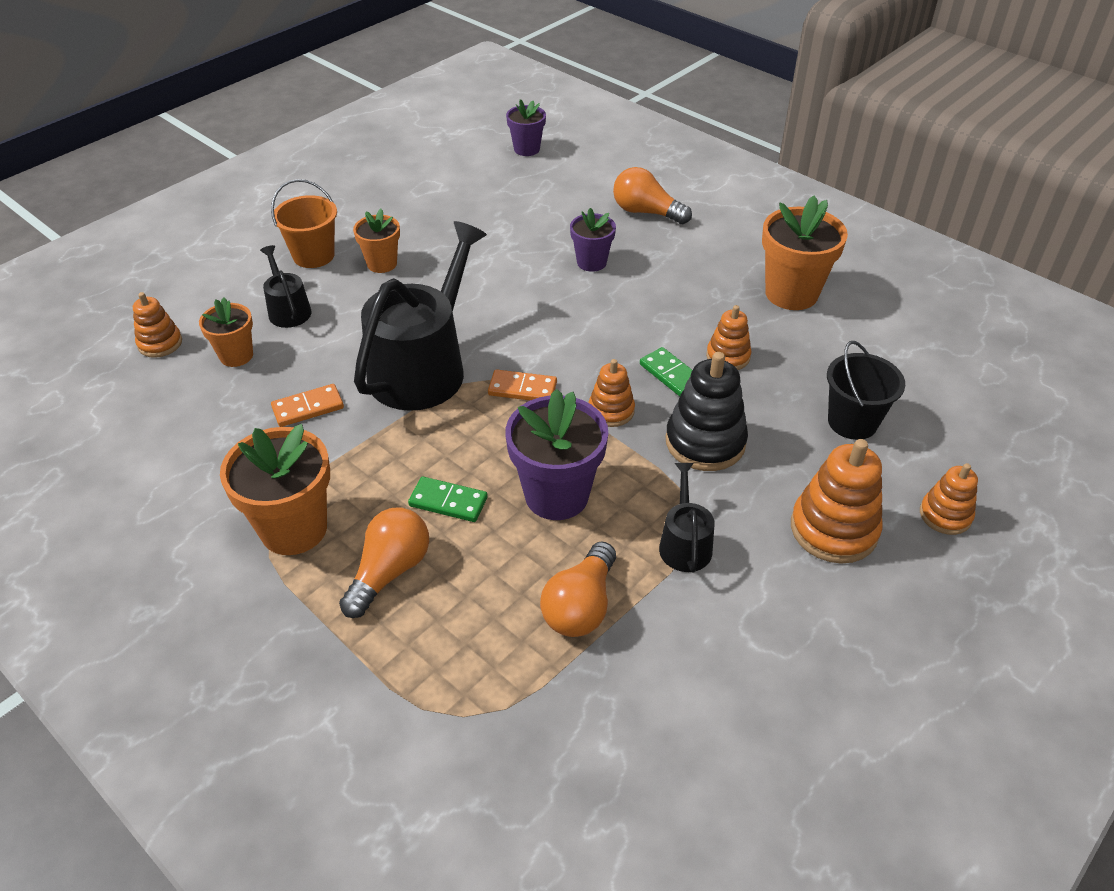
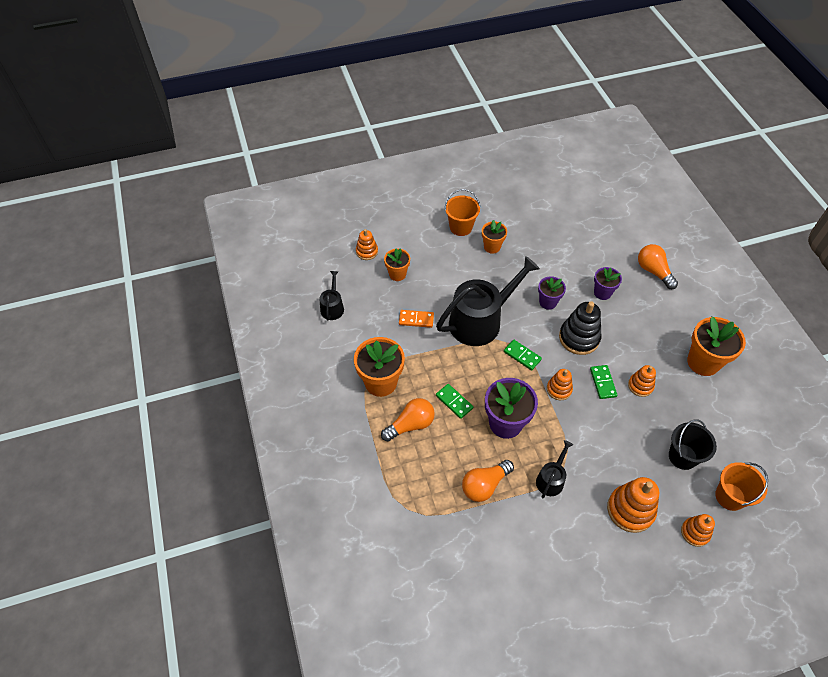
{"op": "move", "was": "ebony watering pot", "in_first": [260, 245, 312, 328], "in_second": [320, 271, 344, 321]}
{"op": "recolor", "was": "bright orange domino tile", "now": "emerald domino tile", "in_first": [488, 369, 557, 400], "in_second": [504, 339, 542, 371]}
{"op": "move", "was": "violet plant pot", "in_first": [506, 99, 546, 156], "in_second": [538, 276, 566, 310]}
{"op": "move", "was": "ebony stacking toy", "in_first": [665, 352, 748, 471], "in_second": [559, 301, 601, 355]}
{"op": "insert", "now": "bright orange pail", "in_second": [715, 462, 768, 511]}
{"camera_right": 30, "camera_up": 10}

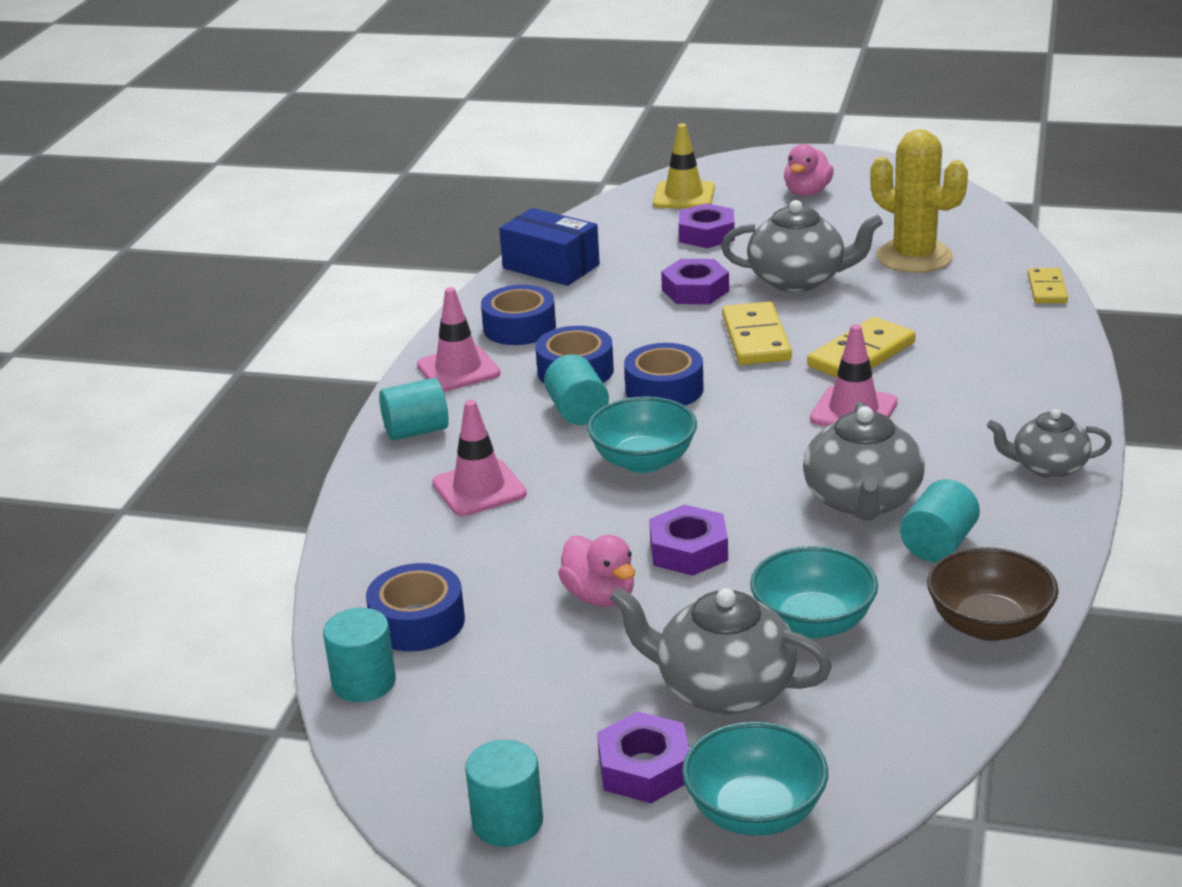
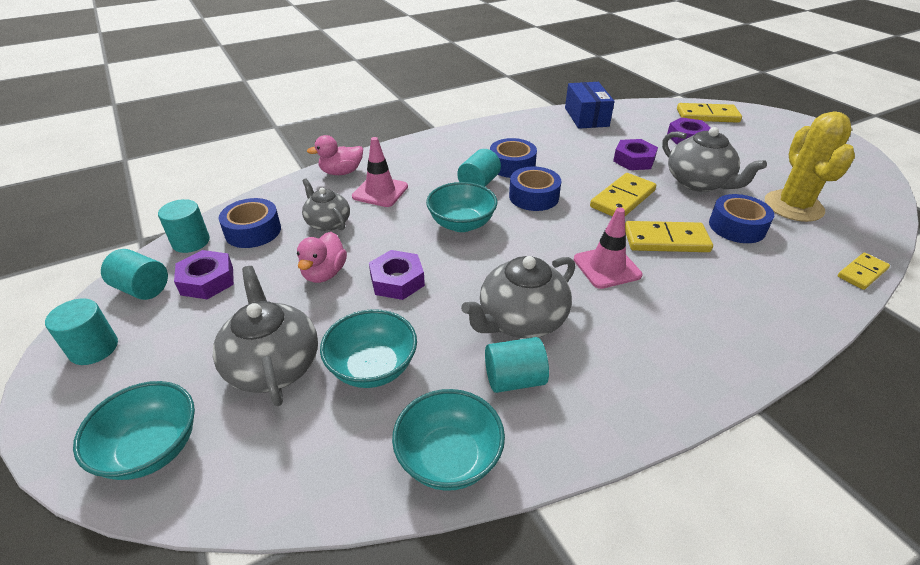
{"op": "move", "was": "teal solid cylinder", "in_first": [379, 378, 449, 440], "in_second": [101, 249, 168, 300]}
{"op": "move", "was": "violet hex nut", "in_first": [597, 711, 689, 803], "in_second": [174, 250, 234, 299]}
{"op": "move", "was": "gray teapot", "in_first": [987, 409, 1112, 479], "in_second": [302, 178, 350, 231]}
{"op": "move", "was": "pink rubber duck", "in_first": [784, 144, 834, 196], "in_second": [307, 135, 363, 175]}
{"op": "recolor", "was": "russet deep dish", "now": "teal deep dish", "in_first": [927, 547, 1059, 641], "in_second": [392, 389, 505, 491]}
{"op": "replace", "was": "bright yellow safety cone", "now": "bright yellow domino tile", "in_first": [653, 123, 715, 208], "in_second": [677, 103, 742, 123]}
{"op": "move", "was": "royal blue tape", "in_first": [481, 285, 556, 345], "in_second": [709, 194, 774, 243]}
{"op": "delete", "was": "pink safety cone", "in_first": [417, 287, 501, 392]}
{"camera_right": 45, "camera_up": 10}

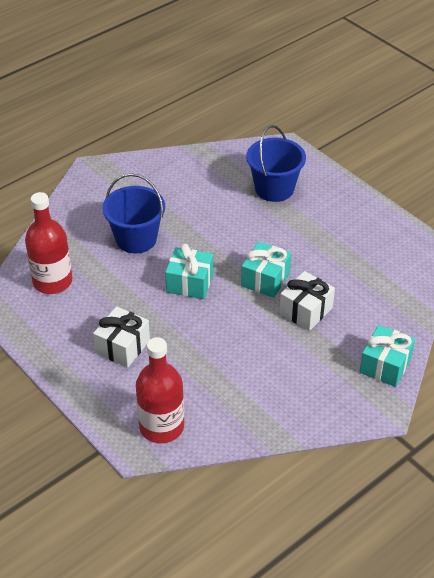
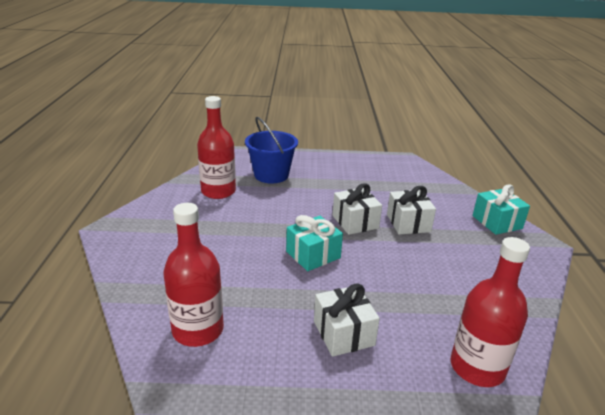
{"op": "insert", "now": "scarlet drink bottle", "in_second": [197, 96, 236, 199]}
{"op": "recolor", "was": "teal present", "now": "snow-white present", "in_first": [241, 241, 291, 298], "in_second": [333, 183, 382, 235]}
{"op": "delete", "was": "royal blue pail", "in_first": [102, 174, 165, 253]}
{"camera_right": -50, "camera_up": -15}

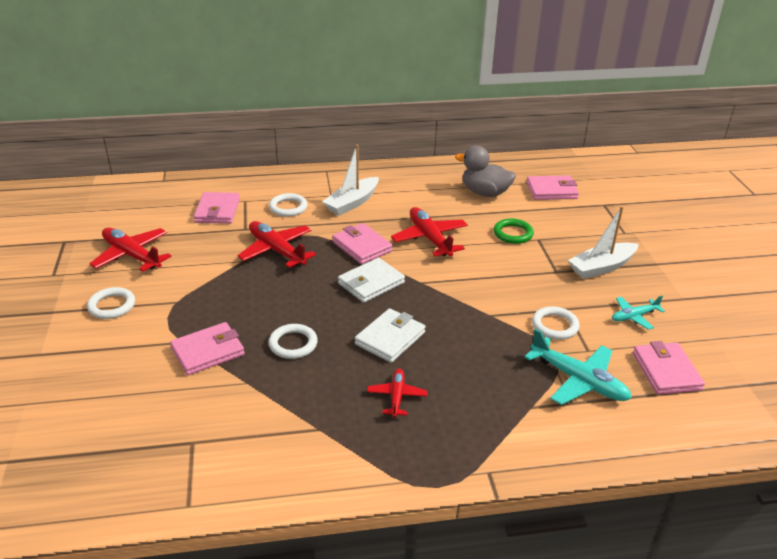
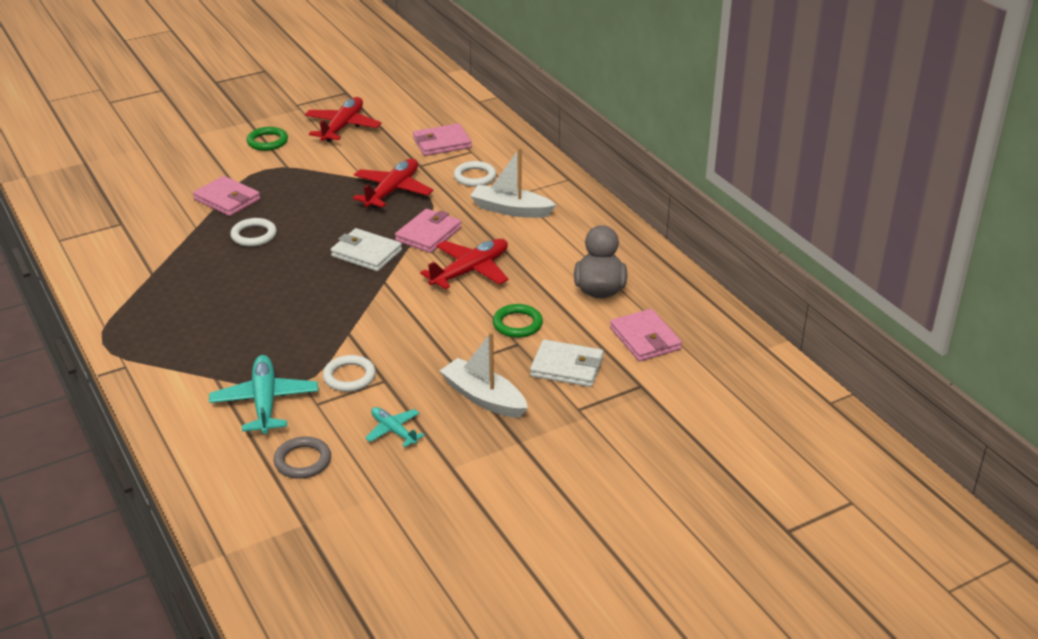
{"op": "rotate", "was": "teal plane", "in_first": [524, 329, 632, 405], "in_second": [209, 355, 318, 434], "clockwise": 150}
{"op": "recolor", "was": "snow-white hoop", "now": "emerald hoop", "in_first": [87, 287, 135, 319], "in_second": [247, 127, 288, 151]}
{"op": "replace", "was": "pink billfold", "now": "gray hoop", "in_first": [633, 341, 705, 395], "in_second": [274, 436, 331, 479]}
{"op": "move", "was": "snow-white billfold", "in_first": [355, 308, 426, 363], "in_second": [530, 340, 604, 387]}
{"op": "delete", "was": "scarlet plane", "in_first": [367, 369, 427, 418]}
{"camera_right": 70, "camera_up": 0}

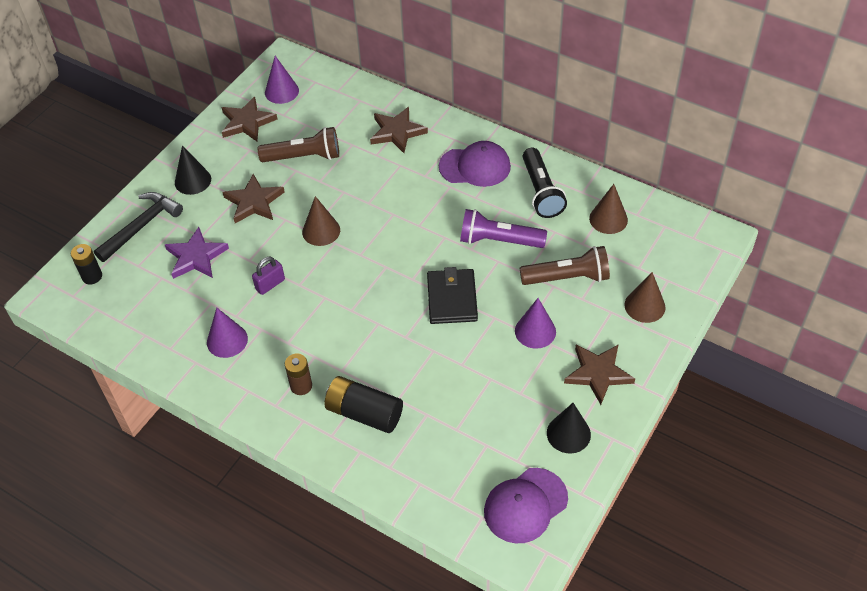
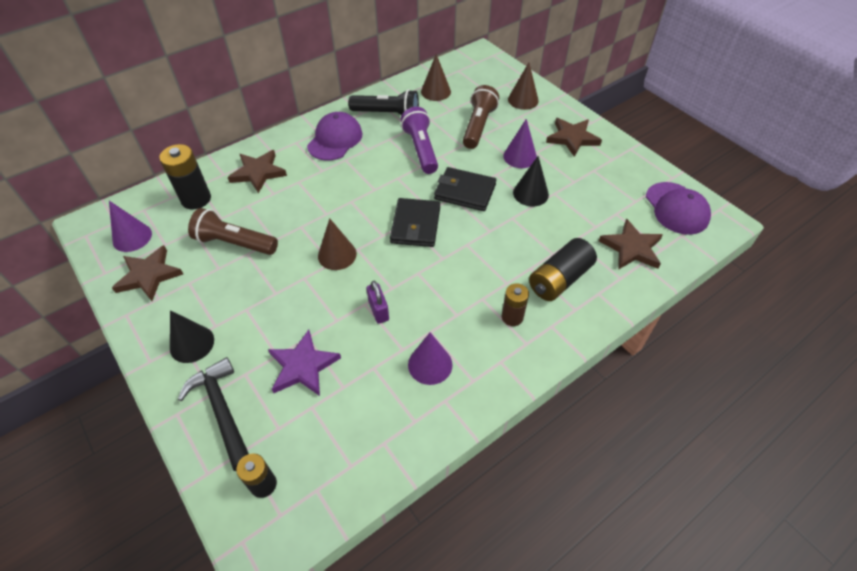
{"op": "insert", "now": "ebony battery", "in_second": [159, 144, 211, 209]}
{"op": "rotate", "was": "russet torch", "in_first": [258, 127, 339, 162], "in_second": [188, 208, 278, 255], "clockwise": -90}
{"op": "insert", "now": "ebony billfold", "in_second": [390, 198, 440, 247]}
{"op": "rotate", "was": "violet torch", "in_first": [460, 209, 547, 248], "in_second": [401, 107, 438, 174], "clockwise": 135}
{"op": "move", "was": "ebony cone shape", "in_first": [547, 403, 591, 454], "in_second": [513, 156, 549, 206]}
{"op": "move", "was": "russet five-pointed star", "in_first": [222, 174, 285, 223], "in_second": [599, 218, 663, 270]}
{"camera_right": -70, "camera_up": 0}

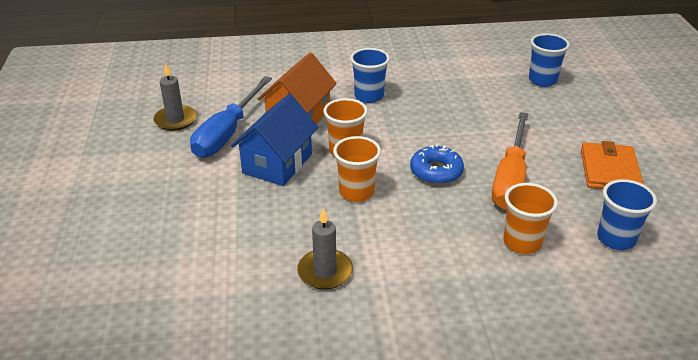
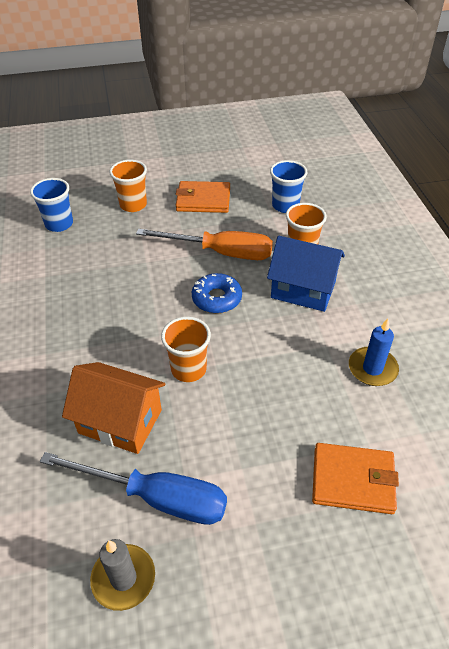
{"op": "move", "was": "bright orange beaker", "in_first": [333, 136, 381, 202], "in_second": [109, 160, 147, 212]}
{"op": "move", "was": "royal blue house", "in_first": [231, 94, 318, 186], "in_second": [267, 236, 345, 312]}
{"op": "insert", "now": "bright orange billfold", "in_second": [312, 443, 399, 514]}
{"op": "recolor", "was": "gray candle", "now": "royal blue candle", "in_first": [297, 208, 353, 289], "in_second": [349, 318, 399, 386]}
{"op": "delete", "was": "royal blue beaker", "in_first": [350, 48, 390, 103]}
{"camera_right": -95, "camera_up": 10}

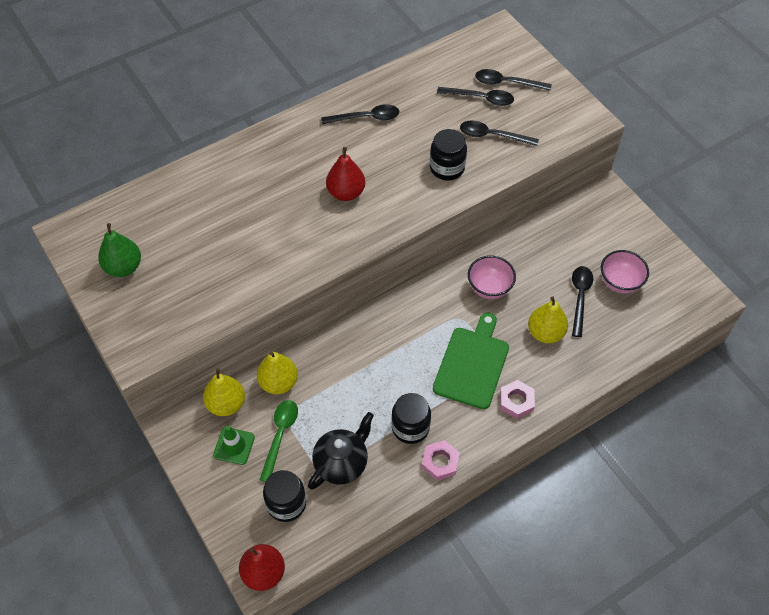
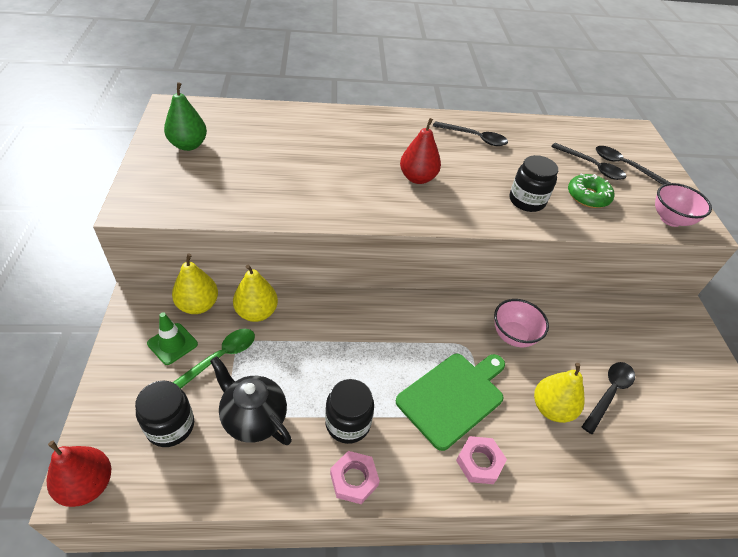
{"op": "rotate", "was": "ebony teapot", "in_first": [308, 412, 374, 490], "in_second": [210, 356, 292, 445], "clockwise": -120}
{"op": "replace", "was": "ebony spoon", "now": "emerald doughnut", "in_first": [460, 120, 539, 146], "in_second": [568, 174, 614, 208]}
{"op": "move", "was": "pink deep dish", "in_first": [601, 250, 649, 294], "in_second": [655, 183, 712, 227]}
{"camera_right": 25, "camera_up": -10}

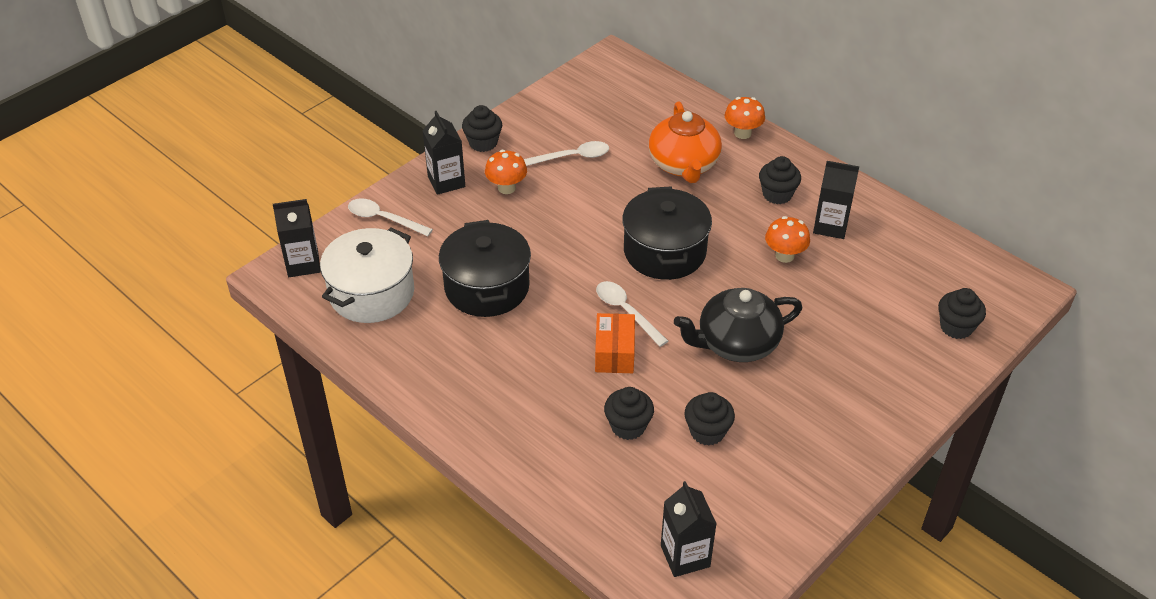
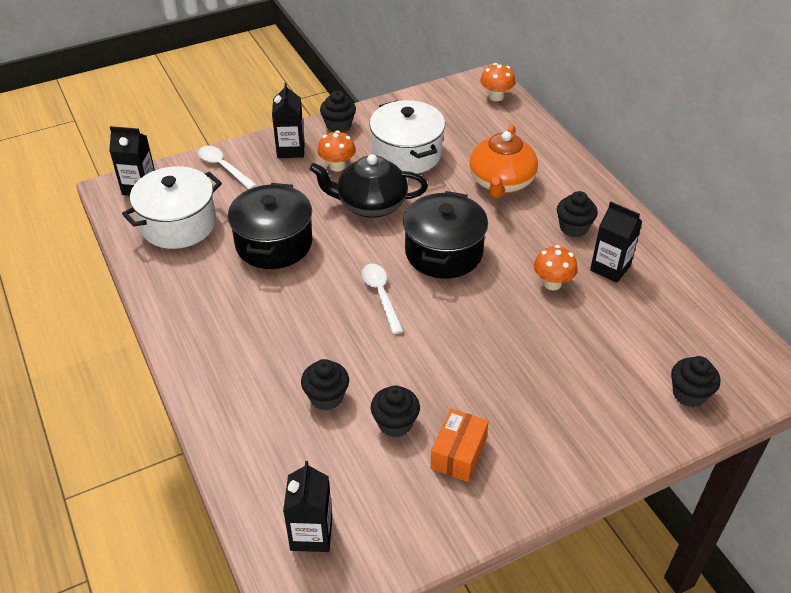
{"op": "move", "was": "ebony teapot", "in_first": [674, 288, 802, 362], "in_second": [309, 154, 428, 218]}
{"op": "replace", "was": "snow-white spoon", "now": "snow-white pot", "in_first": [524, 141, 609, 166], "in_second": [369, 100, 445, 174]}
{"op": "move", "was": "bright orange package", "in_first": [595, 313, 635, 373], "in_second": [430, 408, 489, 482]}
{"op": "move", "was": "bright orange toadstool", "in_first": [725, 97, 765, 139], "in_second": [480, 63, 515, 101]}
{"camera_right": 20, "camera_up": 0}

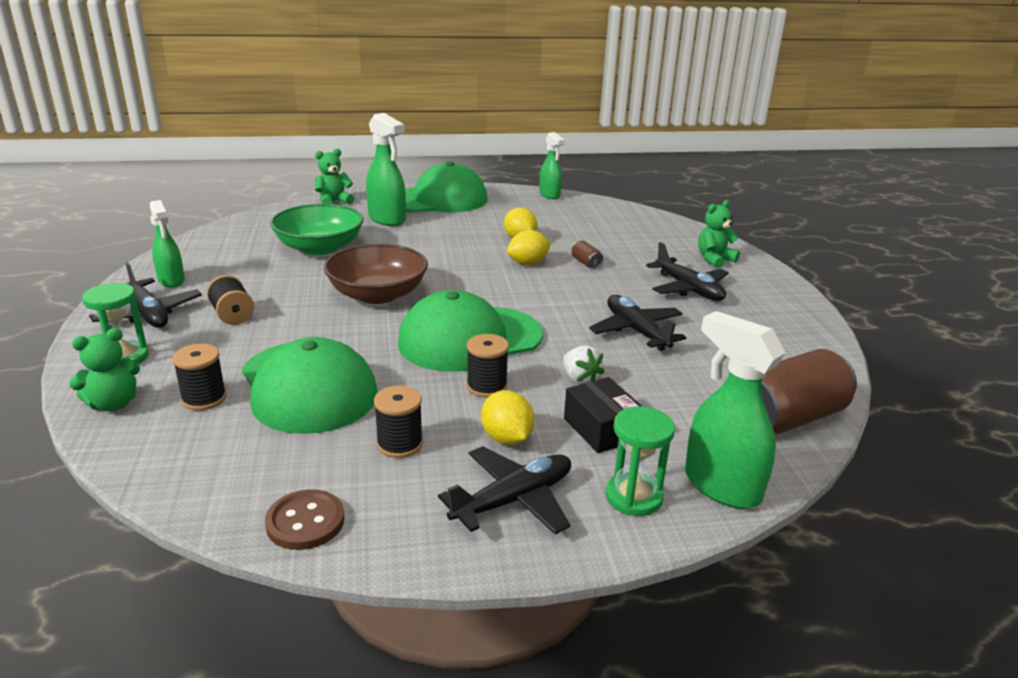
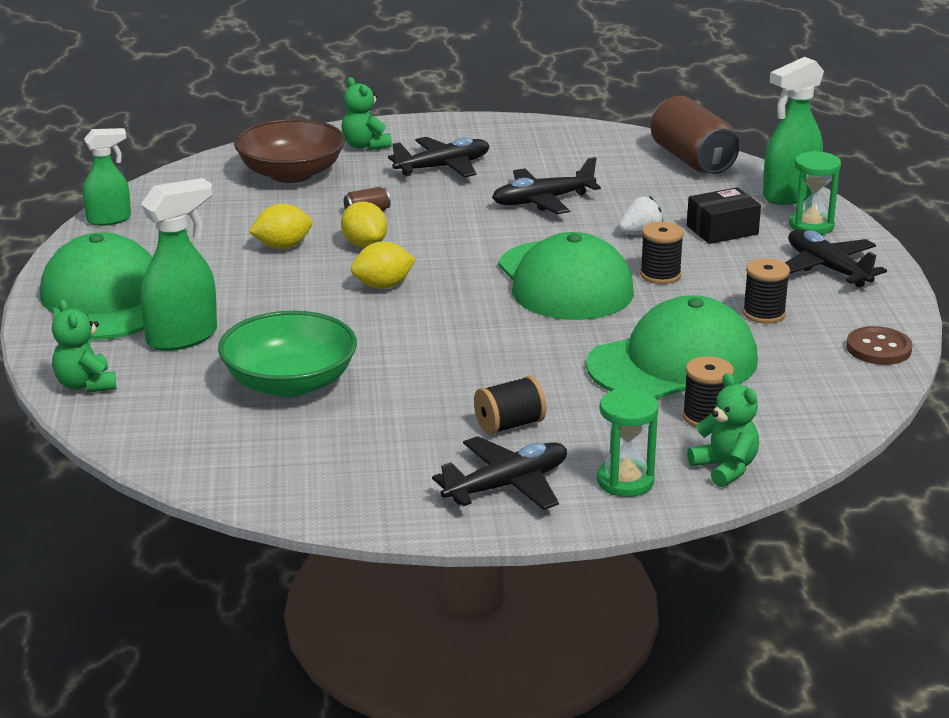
{"op": "move", "was": "russet deep dish", "in_first": [324, 244, 428, 304], "in_second": [234, 119, 345, 183]}
{"op": "move", "was": "bright yellow lemon", "in_first": [481, 390, 534, 445], "in_second": [351, 242, 416, 289]}
{"op": "delete", "was": "emerald spray cleaner", "in_first": [150, 200, 185, 288]}
{"camera_right": -85, "camera_up": 0}

